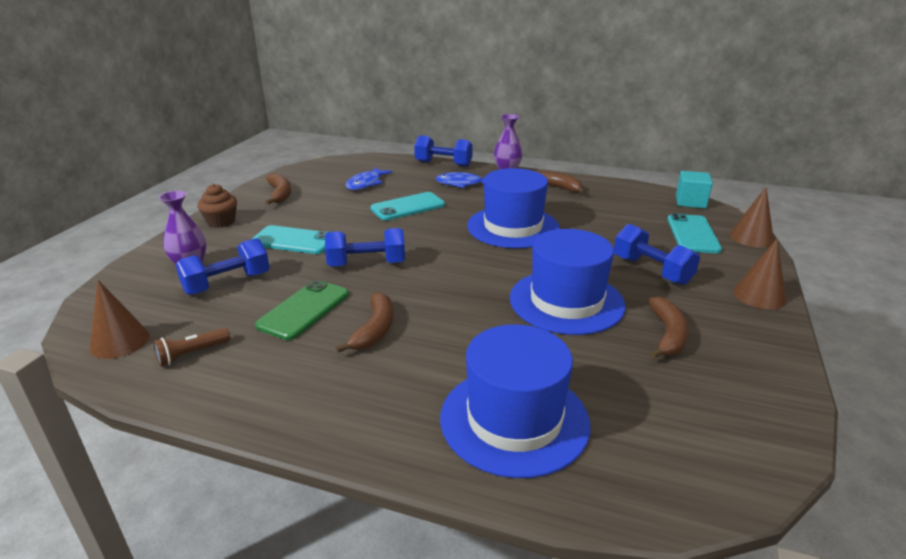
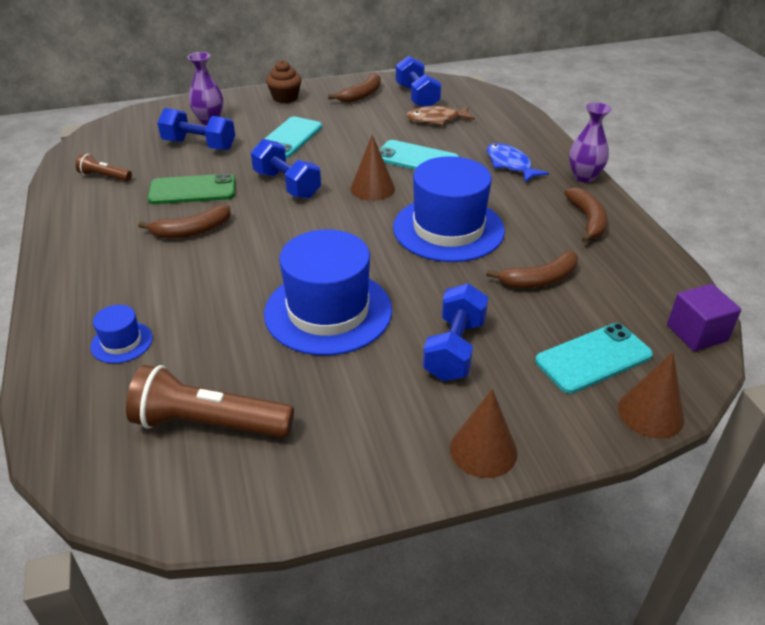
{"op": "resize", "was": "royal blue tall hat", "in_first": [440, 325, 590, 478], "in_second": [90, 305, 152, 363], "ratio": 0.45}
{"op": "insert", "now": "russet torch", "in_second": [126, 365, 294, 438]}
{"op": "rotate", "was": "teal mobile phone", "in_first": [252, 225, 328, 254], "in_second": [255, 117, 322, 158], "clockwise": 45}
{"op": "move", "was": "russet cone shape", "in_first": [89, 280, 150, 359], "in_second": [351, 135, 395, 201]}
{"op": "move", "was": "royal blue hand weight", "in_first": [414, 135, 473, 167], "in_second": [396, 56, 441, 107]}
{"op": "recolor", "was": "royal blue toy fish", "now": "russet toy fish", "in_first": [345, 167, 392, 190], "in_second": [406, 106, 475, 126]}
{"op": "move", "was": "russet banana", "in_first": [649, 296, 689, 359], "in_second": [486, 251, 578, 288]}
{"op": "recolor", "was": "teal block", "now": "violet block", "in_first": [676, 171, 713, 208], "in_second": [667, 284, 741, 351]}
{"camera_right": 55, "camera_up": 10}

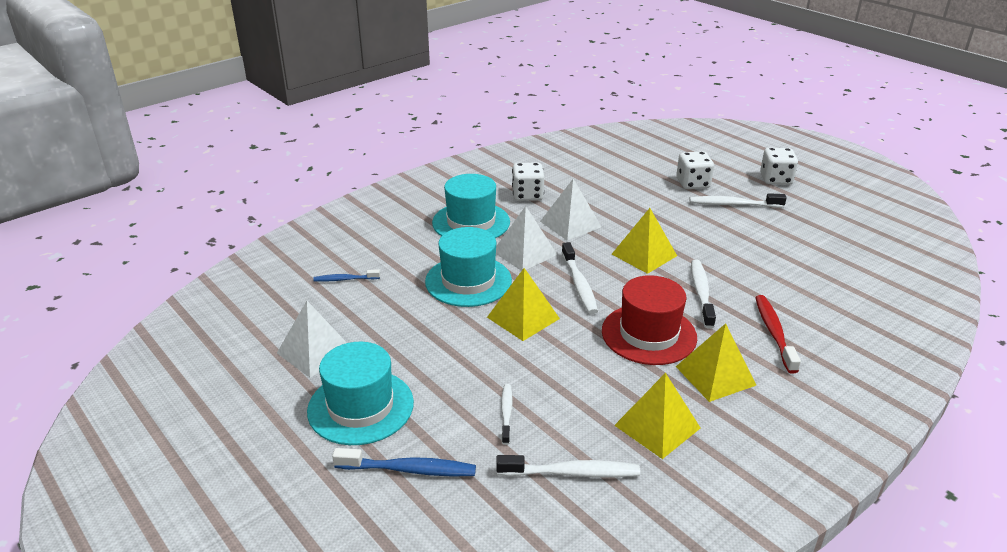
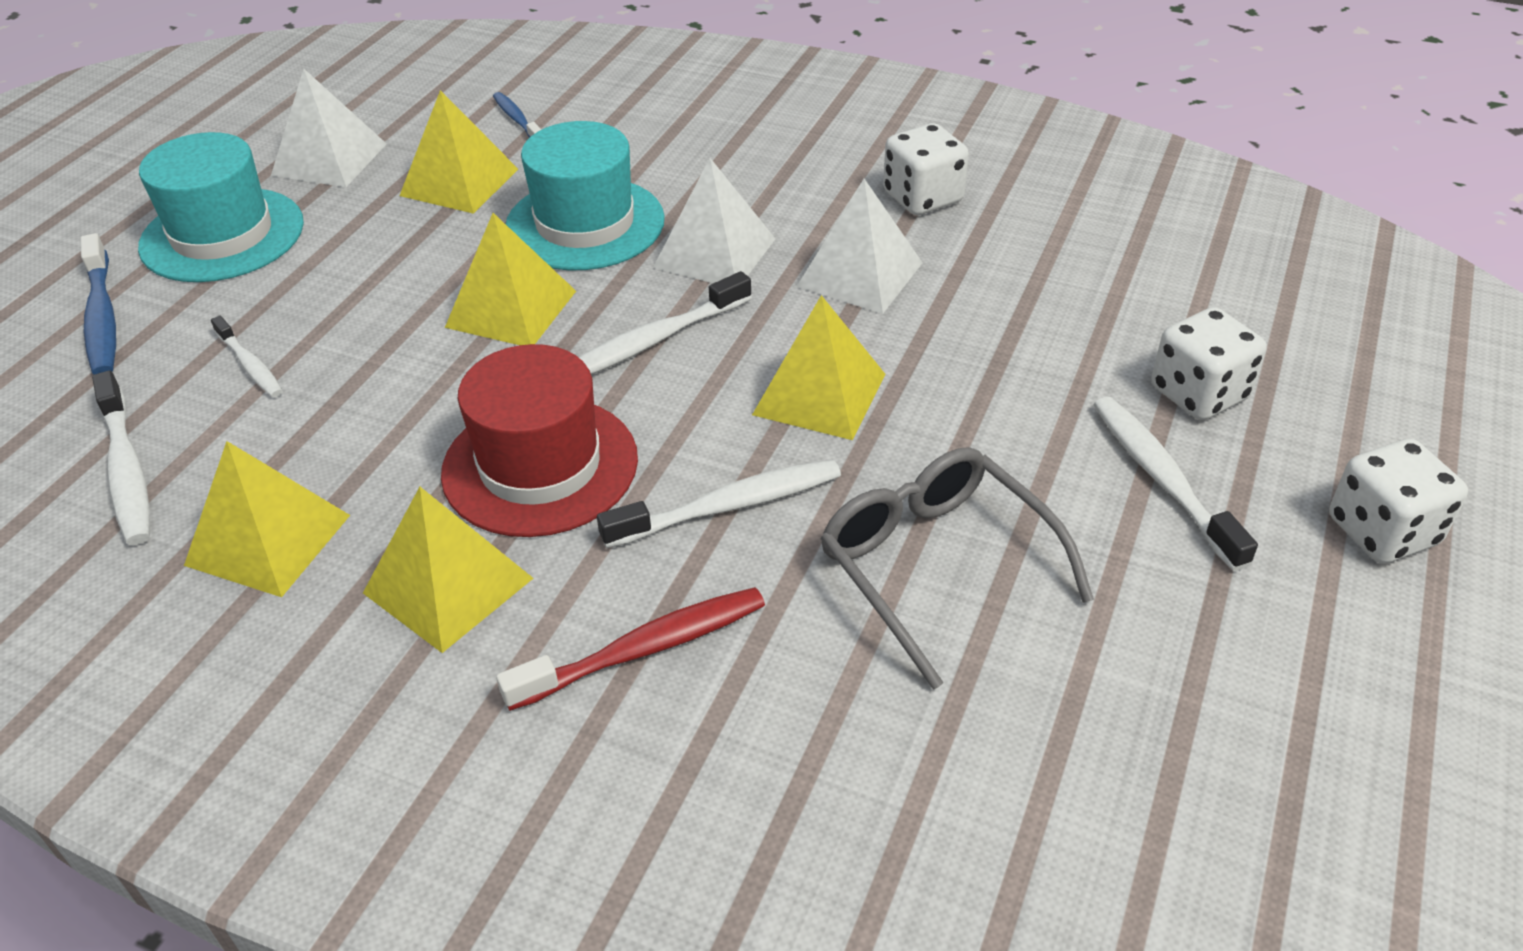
{"op": "rotate", "was": "snow-white dental brush", "in_first": [501, 384, 513, 445], "in_second": [211, 316, 283, 397], "clockwise": 75}
{"op": "insert", "now": "bright yellow pyramid", "in_second": [399, 90, 518, 214]}
{"op": "insert", "now": "gray spectacles", "in_second": [820, 447, 1094, 690]}
{"op": "delete", "was": "teal tall hat", "in_first": [432, 174, 510, 238]}
{"camera_right": 65, "camera_up": 10}

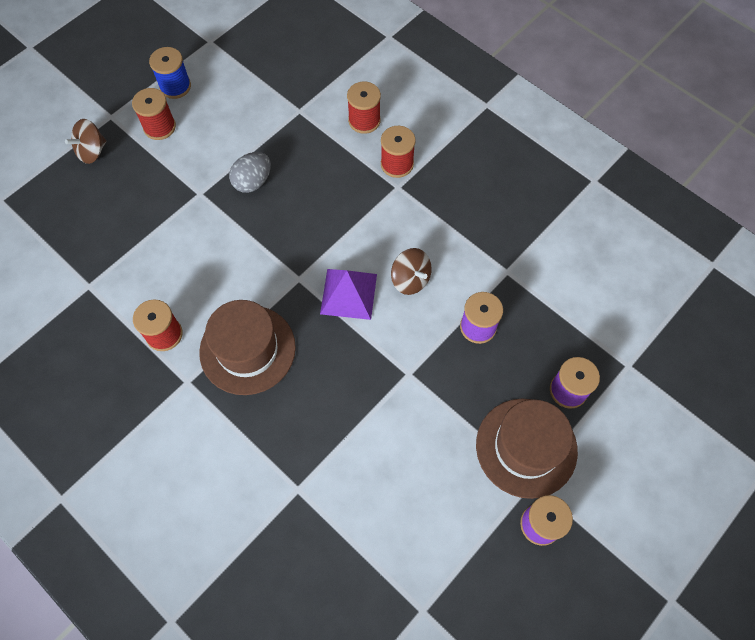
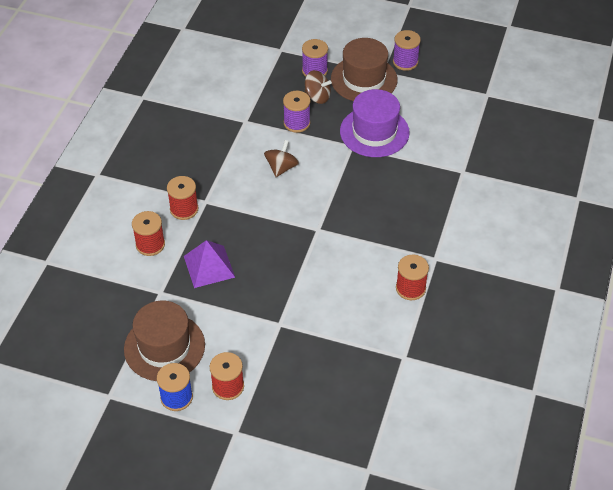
{"op": "move", "was": "russet tall hat", "in_first": [199, 300, 296, 395], "in_second": [124, 301, 205, 381]}
{"op": "move", "was": "violet pyramid", "in_first": [320, 269, 377, 320], "in_second": [184, 240, 235, 288]}
{"op": "move", "was": "russet whirligig", "in_first": [65, 119, 107, 164], "in_second": [304, 70, 332, 104]}
{"op": "insert", "now": "violet tall hat", "in_second": [340, 89, 410, 157]}
{"op": "delete", "was": "gray egg shape", "in_first": [229, 152, 271, 193]}
{"camera_right": -115, "camera_up": -15}

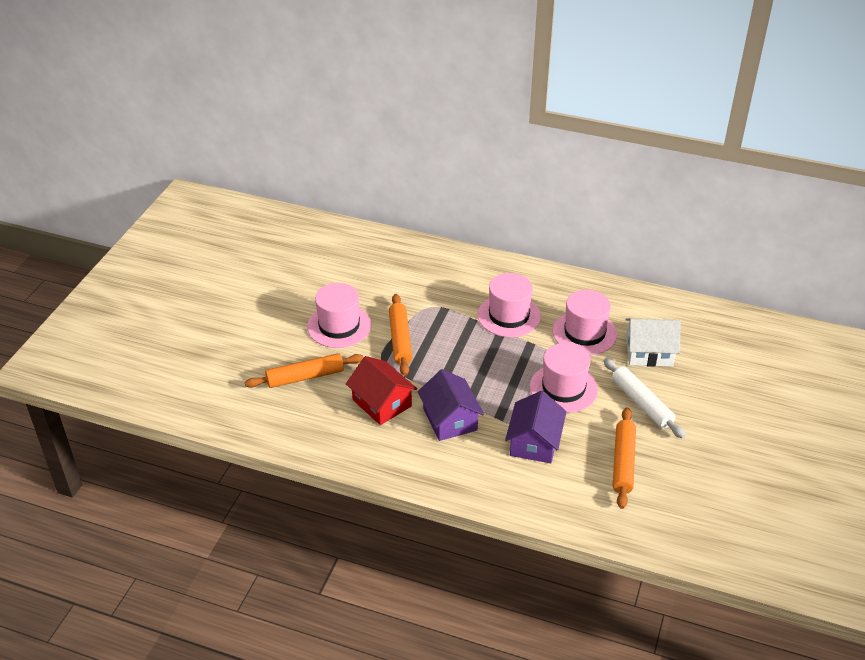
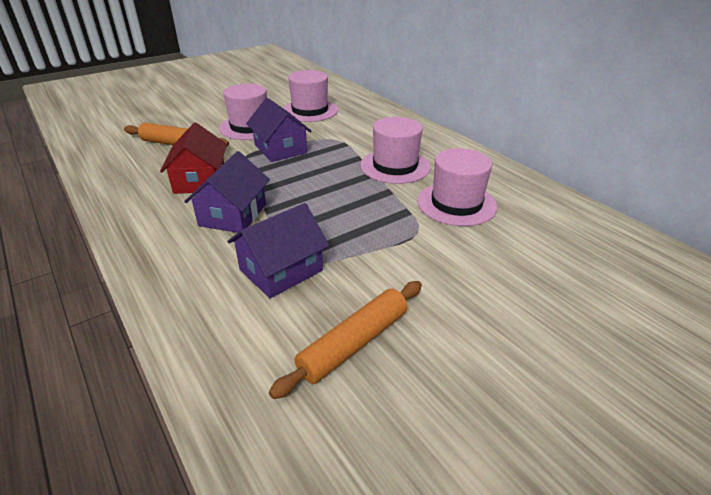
{"op": "replace", "was": "bright orange dough roller", "now": "violet house", "in_first": [389, 294, 412, 376], "in_second": [246, 98, 312, 162]}
{"op": "move", "was": "pink tall hat", "in_first": [530, 343, 598, 413], "in_second": [283, 70, 338, 122]}
{"op": "delete", "was": "snow-white dough roller", "in_first": [604, 358, 686, 438]}
{"op": "delete", "was": "snow-white house", "in_first": [625, 318, 680, 367]}
{"camera_right": 35, "camera_up": -5}

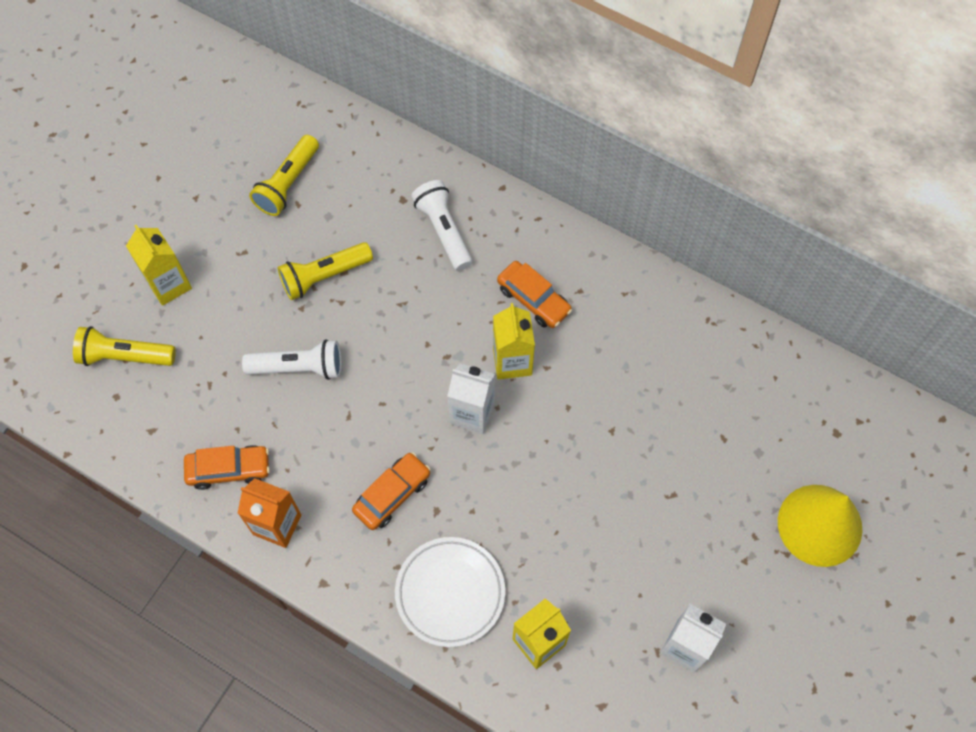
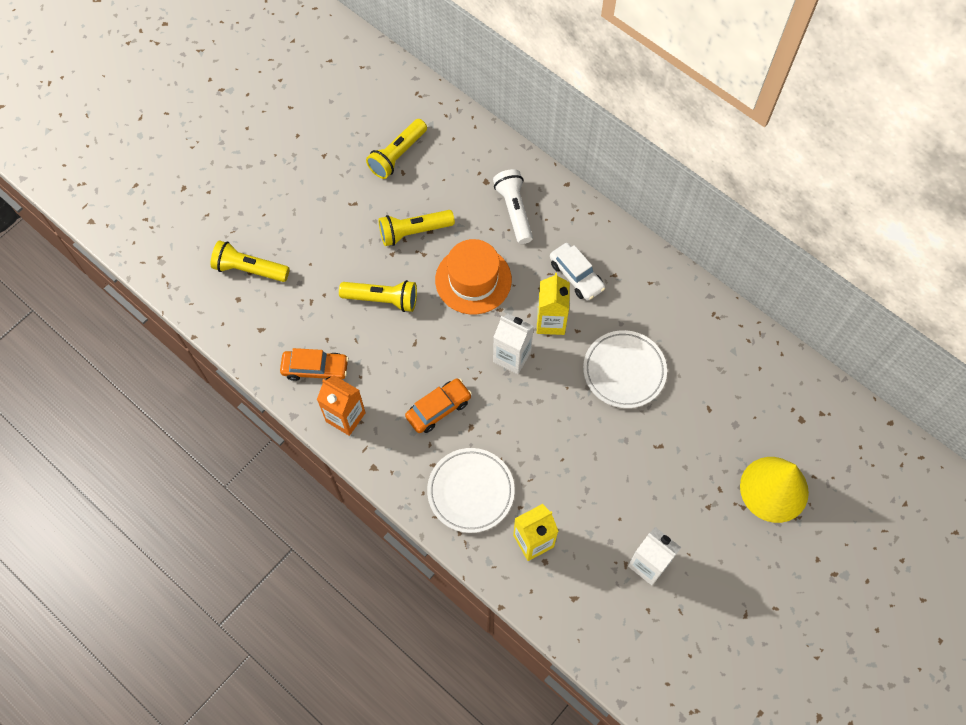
{"op": "recolor", "was": "snow-white torch", "now": "bright yellow torch", "in_first": [242, 339, 341, 380], "in_second": [339, 280, 417, 312]}
{"op": "insert", "now": "bright orange tall hat", "in_second": [435, 239, 512, 314]}
{"op": "recolor", "was": "bright orange automobile", "now": "snow-white automobile", "in_first": [497, 261, 572, 328], "in_second": [550, 243, 605, 301]}
{"op": "insert", "now": "snow-white flat dish", "in_second": [583, 330, 667, 408]}
{"op": "delete", "was": "bright yellow milk carton", "in_first": [126, 225, 192, 306]}
{"camera_right": 10, "camera_up": 0}

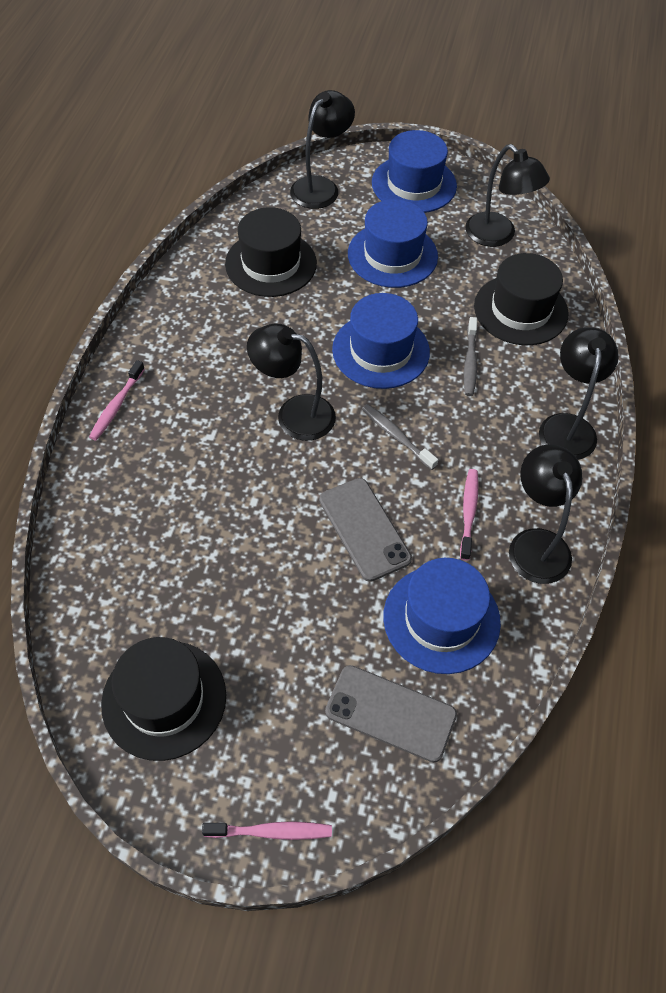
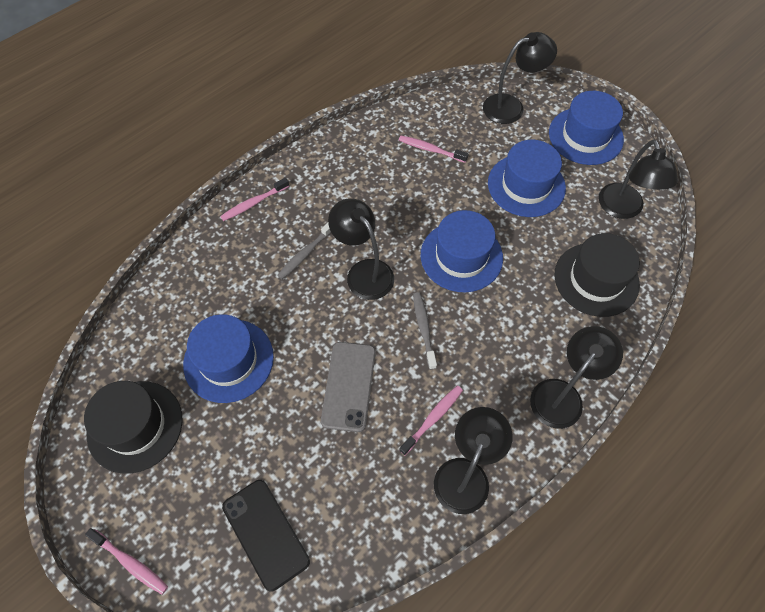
{"op": "move", "was": "royal blue tall hat", "in_first": [383, 558, 501, 674], "in_second": [183, 314, 274, 403]}
{"op": "recolor", "was": "gray mobile phone", "now": "ebony mobile phone", "in_first": [325, 665, 457, 762], "in_second": [222, 480, 310, 591]}
{"op": "move", "was": "gray dental brush", "in_first": [464, 317, 477, 396], "in_second": [277, 223, 331, 279]}
{"op": "replace", "was": "ebony tall hat", "now": "pink dental brush", "in_first": [225, 207, 317, 297], "in_second": [399, 136, 469, 163]}
{"camera_right": 35, "camera_up": 5}

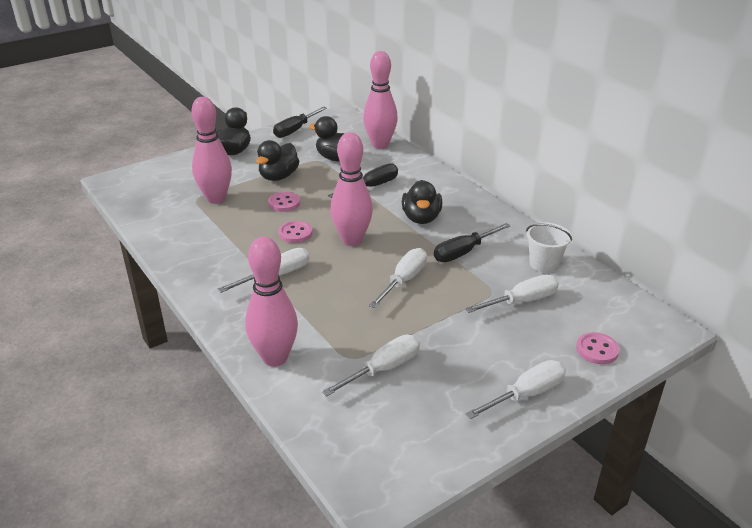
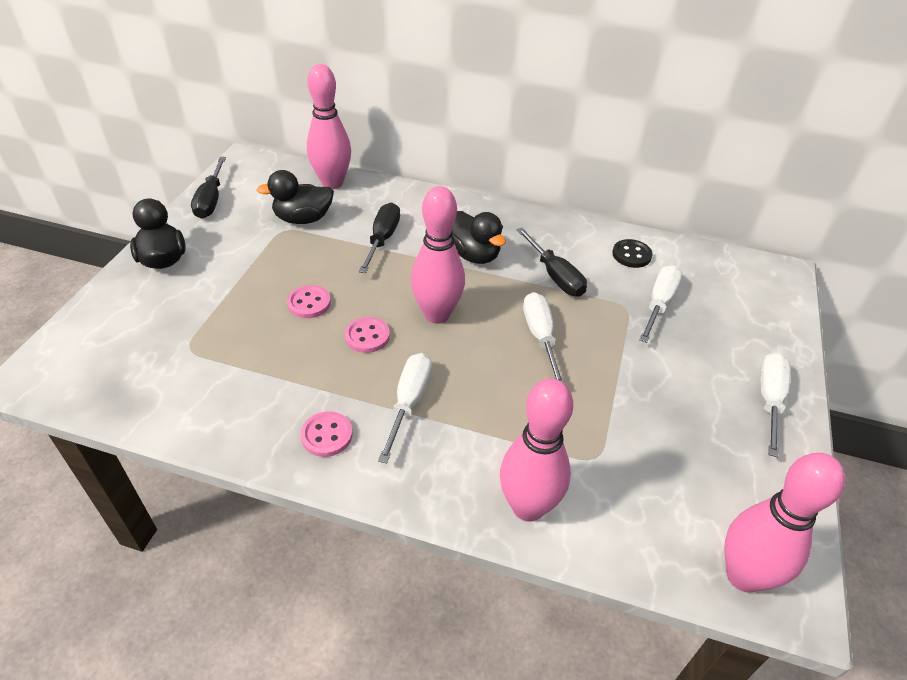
{"op": "move", "was": "pink shirt button", "in_first": [576, 332, 619, 364], "in_second": [300, 411, 353, 457]}
{"op": "rotate", "was": "ebony flat screwdriver", "in_first": [434, 223, 511, 262], "in_second": [516, 228, 587, 297], "clockwise": -45}
{"op": "replace", "was": "snow-white pail", "now": "ebony shirt button", "in_first": [526, 222, 572, 273], "in_second": [612, 239, 652, 268]}
{"op": "move", "was": "pink tenpin", "in_first": [191, 97, 232, 204], "in_second": [725, 453, 845, 593]}
{"op": "delete", "was": "ebony rubber duck", "in_first": [256, 140, 299, 181]}
{"op": "delete", "was": "snow-white flat screwdriver", "in_first": [322, 335, 420, 397]}
{"camera_right": -40, "camera_up": 10}

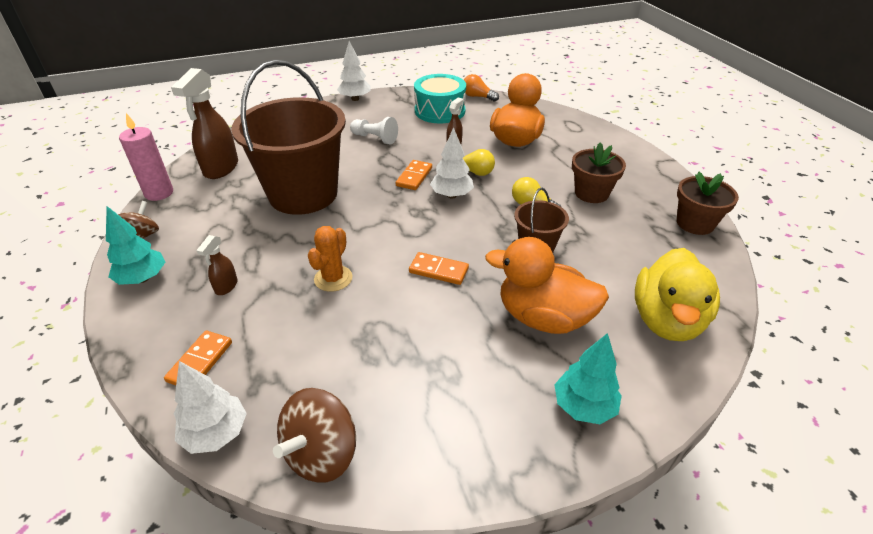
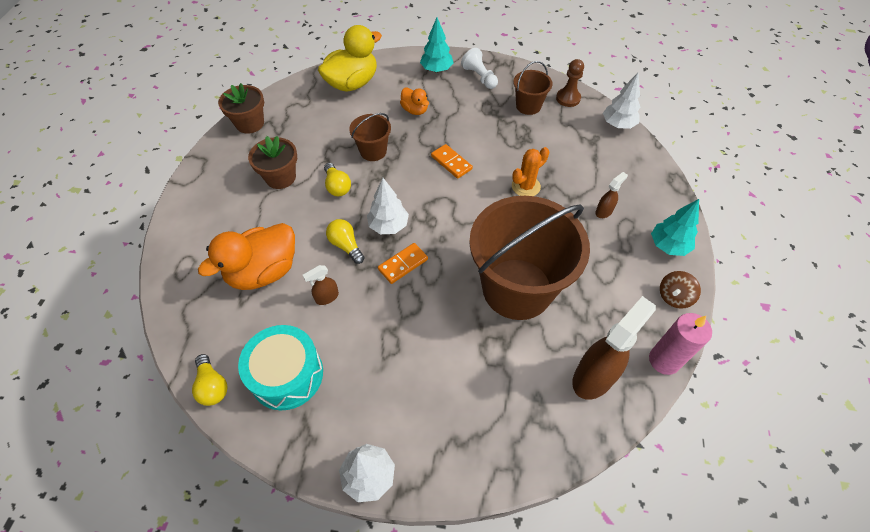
{"op": "recolor", "was": "bright orange bulb", "now": "bright yellow bulb", "in_first": [464, 74, 499, 102], "in_second": [192, 354, 228, 406]}
{"op": "resize", "was": "bright orange rubber duck", "in_first": [485, 237, 609, 334], "in_second": [400, 88, 429, 115], "ratio": 0.51}
{"op": "move", "was": "snow-white pawn", "in_first": [350, 117, 398, 144], "in_second": [461, 48, 498, 89]}
{"op": "insert", "now": "russet pail", "in_second": [513, 61, 553, 115]}
{"op": "replace", "was": "russet whirligig", "now": "russet pawn", "in_first": [273, 388, 356, 483], "in_second": [556, 59, 584, 107]}
{"op": "delete", "was": "bright orange domino tile", "in_first": [164, 331, 232, 385]}
{"camera_right": -150, "camera_up": 15}

